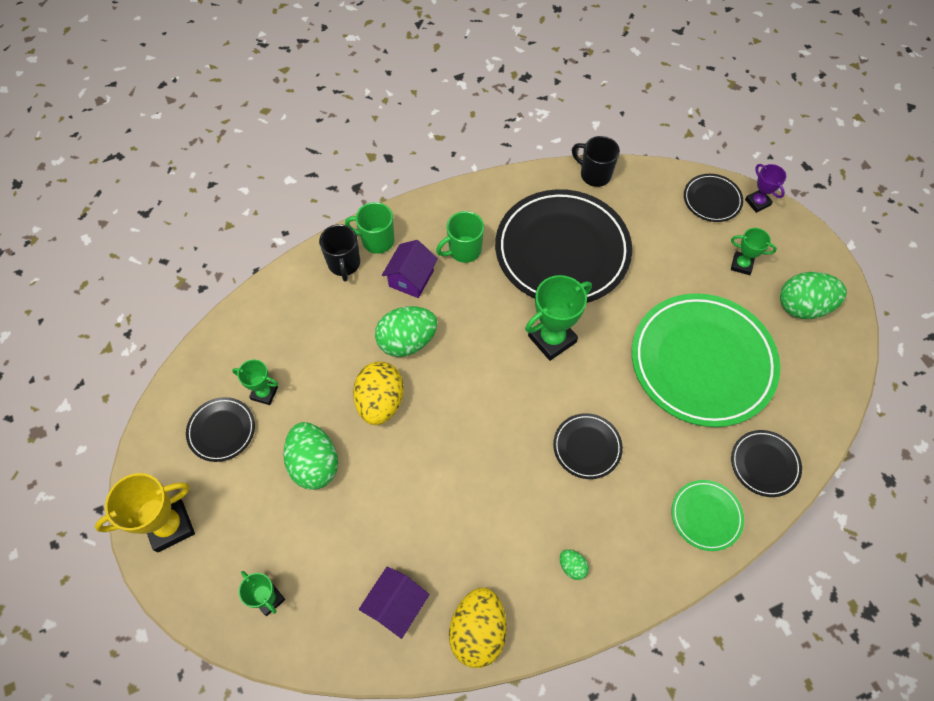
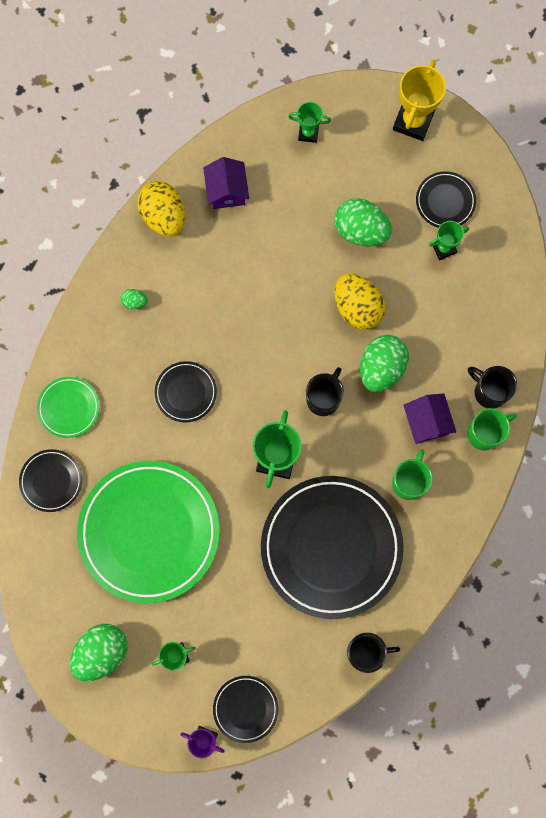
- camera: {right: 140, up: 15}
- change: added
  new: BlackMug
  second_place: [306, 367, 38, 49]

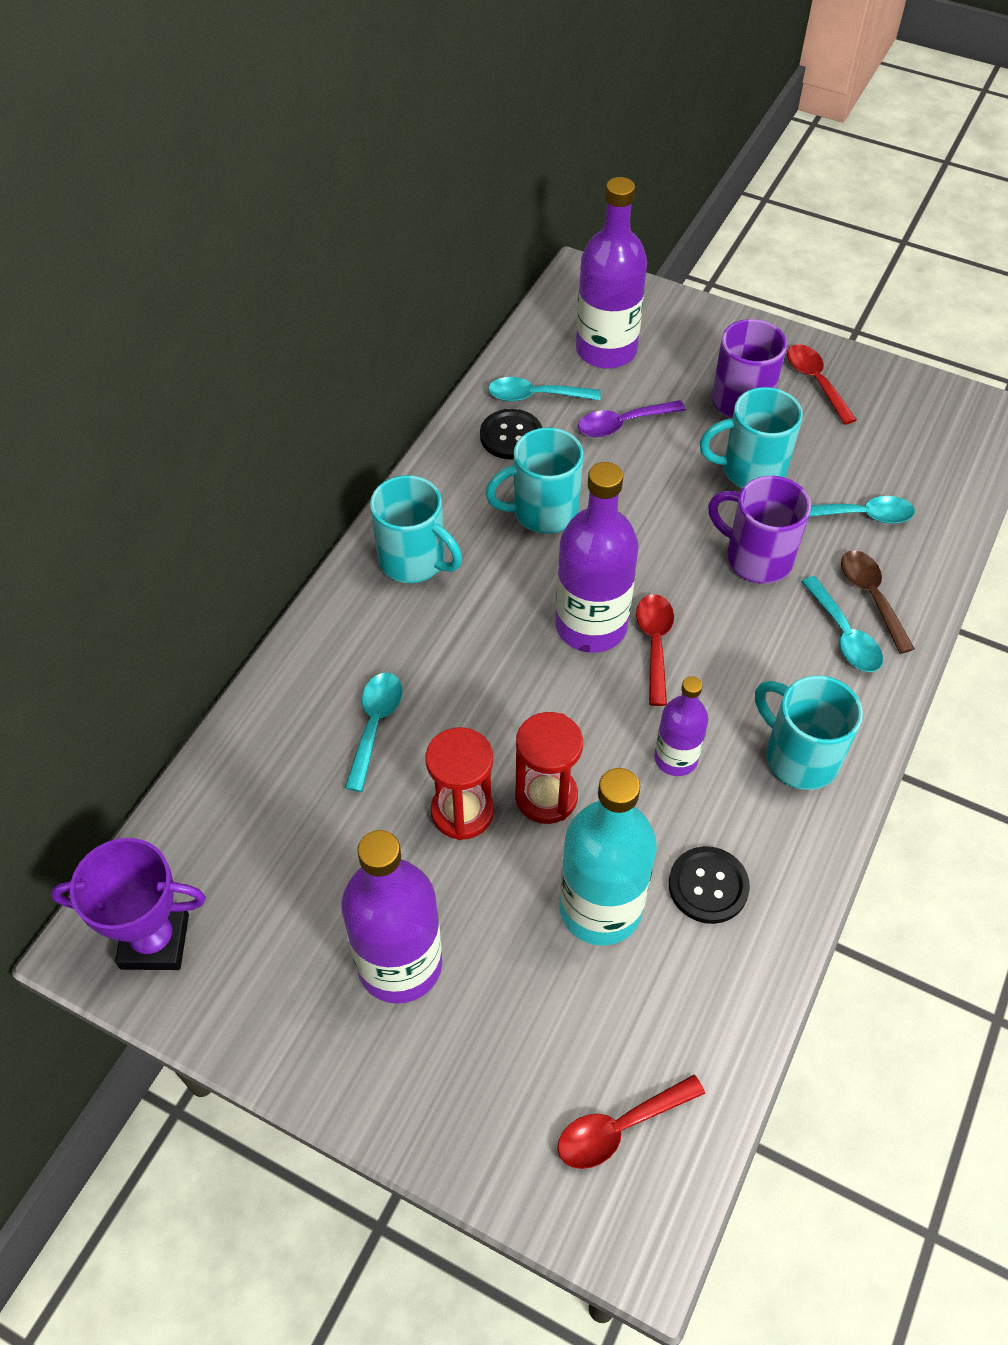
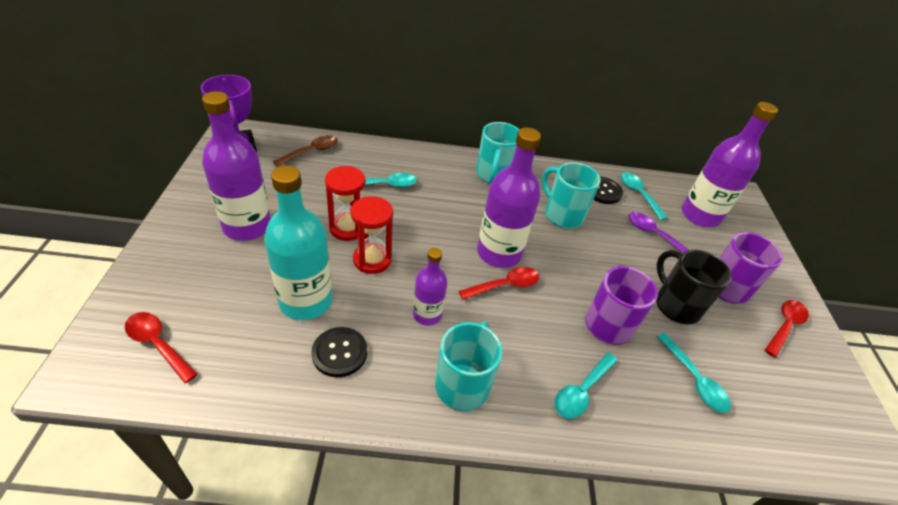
- camera: {right: 60, up: -10}
- change: moved
  old: BrownSpoon
  first_place: [841, 551, 74, 103]
  second_place: [273, 135, 65, 32]
- change: recoloured
  old: TurquoiseMug
  new: BlackMug
  first_place: [700, 387, 103, 102]
  second_place: [656, 250, 76, 75]

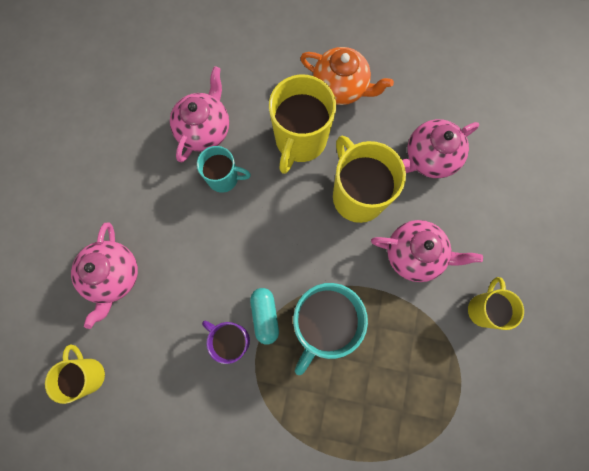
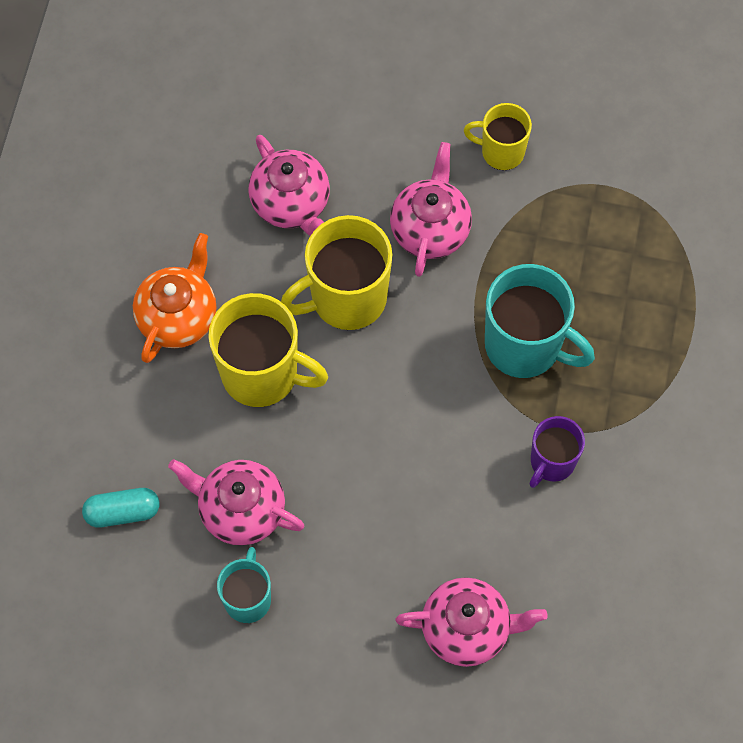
- camera: {right: -90, up: -10}
- change: removed
  old: YellowMug
  first_place: [45, 344, 60, 60]
- change: moved
  old: TurquoiseMug
  first_place: [197, 146, 54, 47]
  second_place: [217, 547, 54, 76]
- change: moved
  old: TurquoiseCapsule
  first_place: [250, 288, 29, 56]
  second_place: [82, 488, 77, 40]

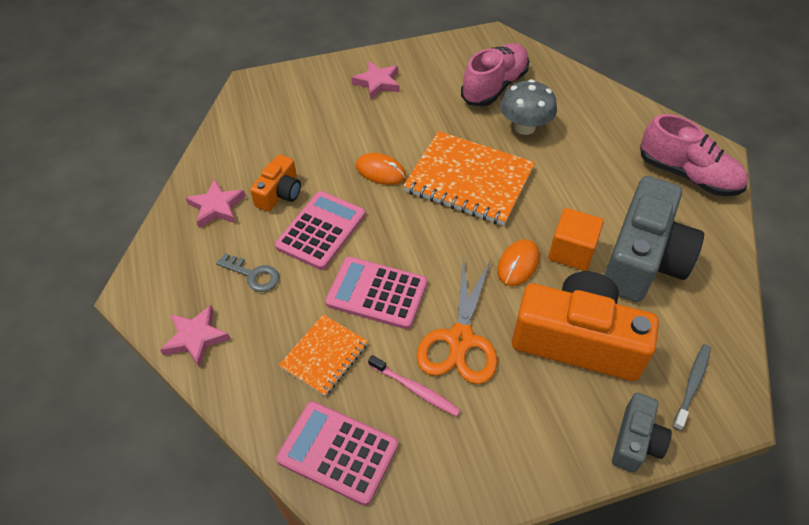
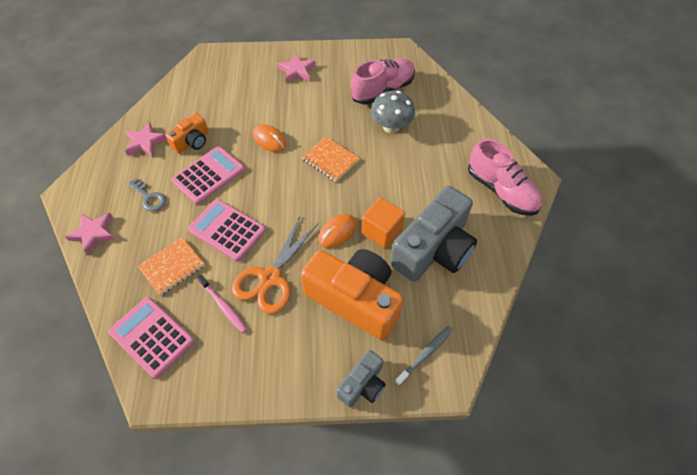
- camera: {right: 15, up: 5}
- change: resized
  old: OrangeNotebook
  first_place: [403, 131, 132, 95]
  second_place: [302, 136, 58, 46]
  factor: 0.55

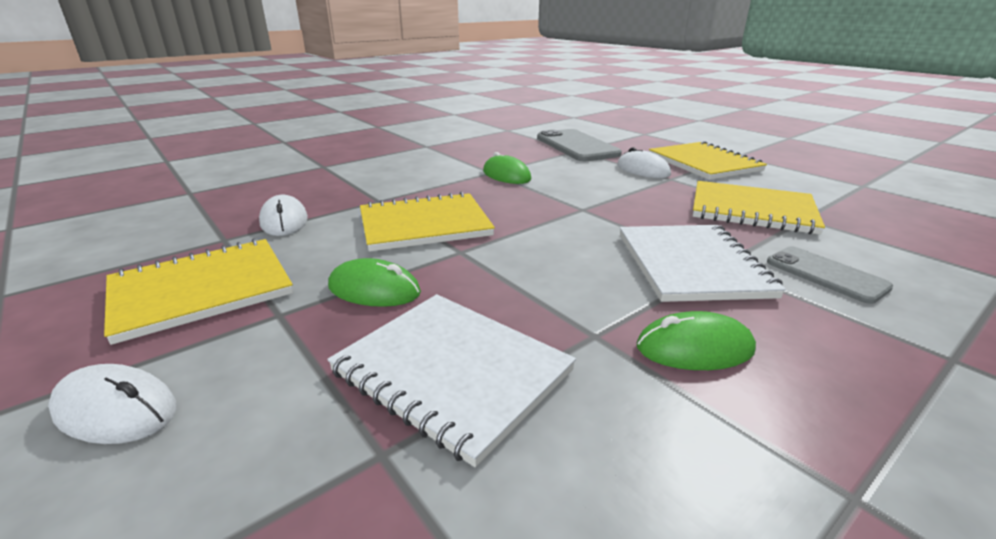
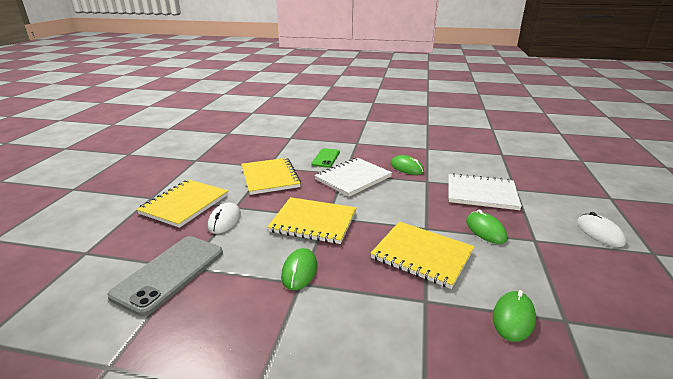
- camera: {right: -130, up: 0}
- change: moved
  old: YellowNotebook
  first_place: [104, 239, 189, 106]
  second_place: [267, 197, 89, 47]
- change: recoloured
  old: WhiteMouse
  new: GreenMouse
  first_place: [259, 195, 49, 41]
  second_place: [493, 290, 43, 52]
- change: recoloured
  old: GreyPhone
  new: GreenPhone
  first_place: [767, 246, 126, 58]
  second_place: [311, 148, 29, 20]
- change: turned
  old: WhiteNotebook
  first_place: [327, 294, 249, 173]
  second_place: [448, 173, 74, 37]
  degrees: -75

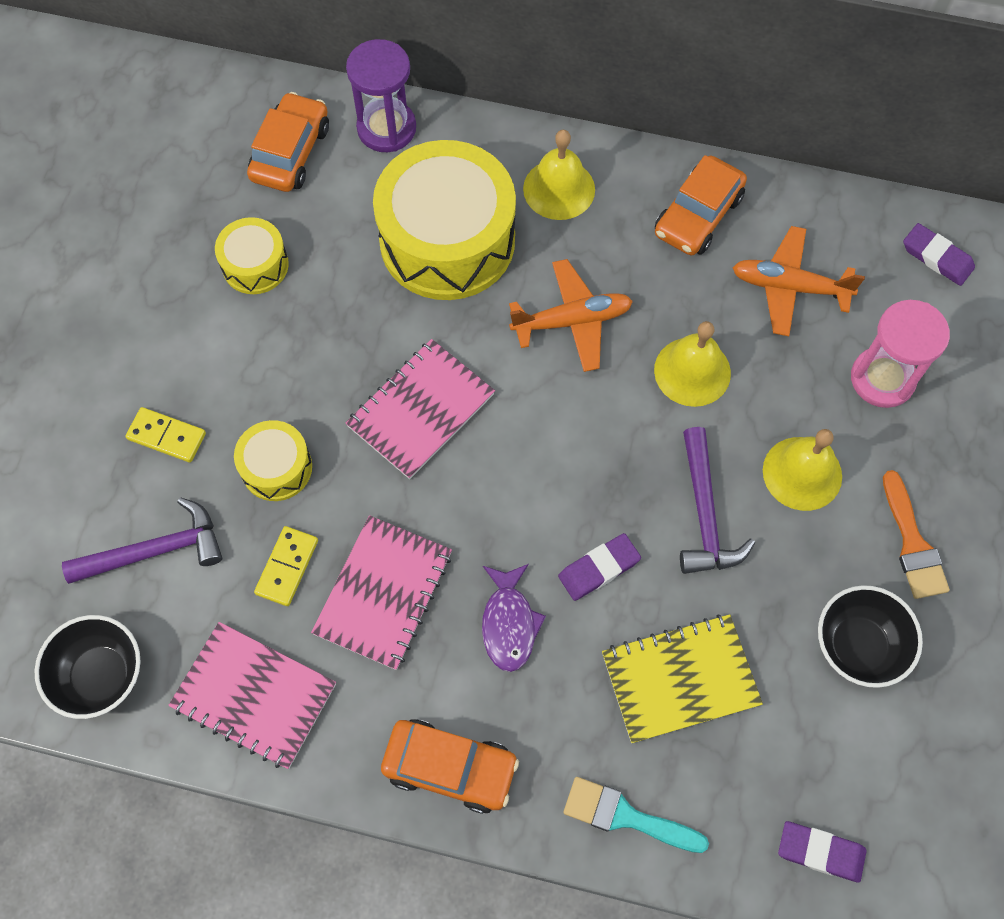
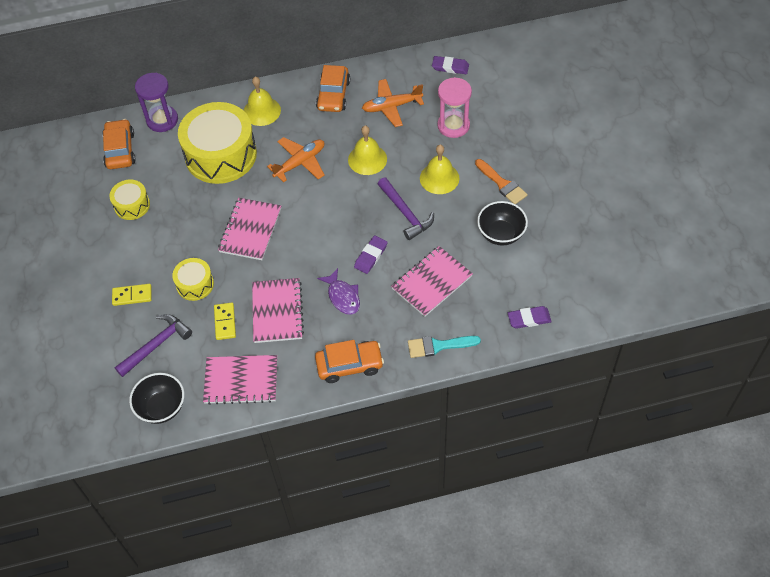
- camera: {right: -25, up: -10}
- change: recoloured
  old: YellowNotebook
  new: PinkNotebook
  first_place: [602, 614, 161, 129]
  second_place: [391, 246, 82, 71]

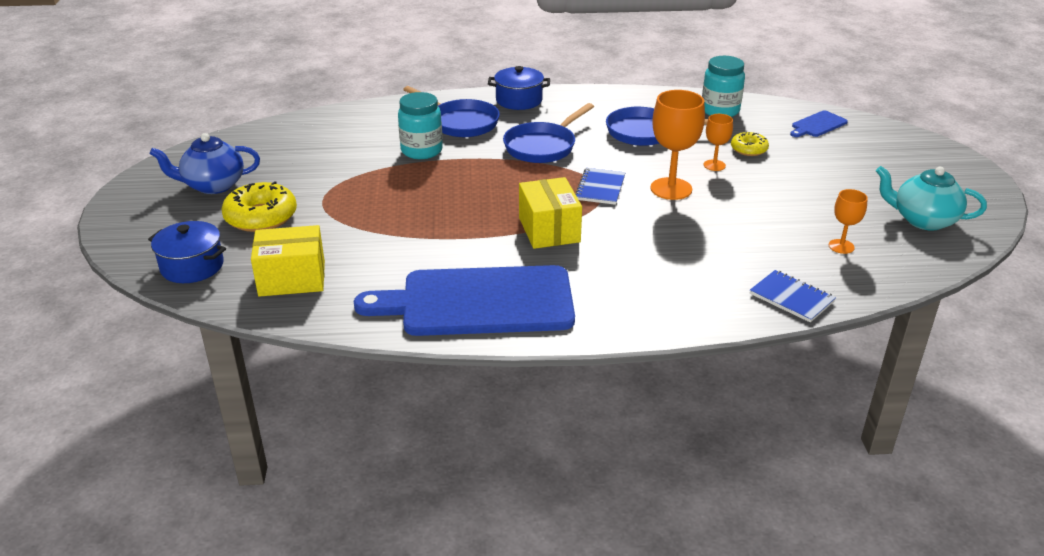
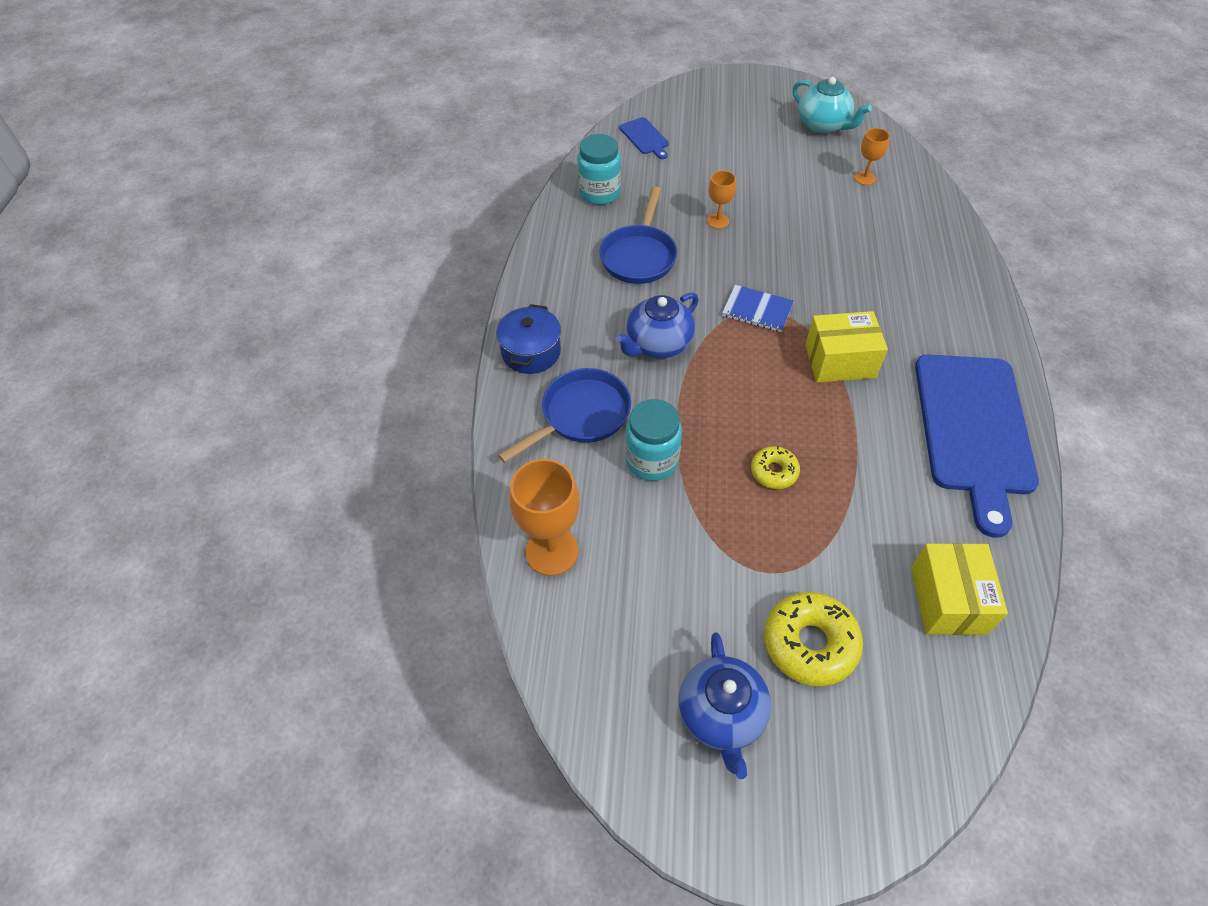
- camera: {right: -80, up: 20}
- change: removed
  old: BluePot
  first_place: [148, 221, 78, 62]
- change: removed
  old: BlueNotebook
  first_place: [750, 270, 86, 53]
- change: moved
  old: OrangeGoblet
  first_place: [650, 90, 55, 110]
  second_place: [510, 459, 70, 117]
- change: moved
  old: YellowDonut
  first_place: [731, 132, 38, 24]
  second_place: [751, 446, 49, 43]
- change: replaced
  old: BluePan
  new: BlueTeapot
  first_place: [503, 103, 91, 60]
  second_place: [615, 292, 84, 66]
- change: turned
  old: TurquoiseTeapot
  first_place: [876, 166, 111, 65]
  second_place: [793, 77, 79, 57]
  degrees: -75

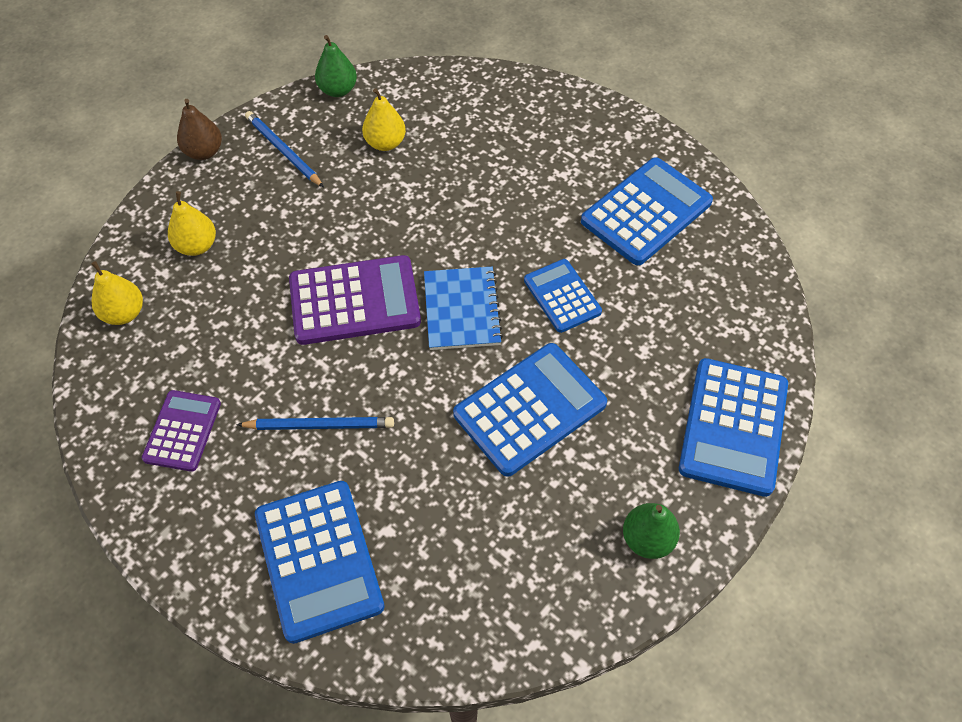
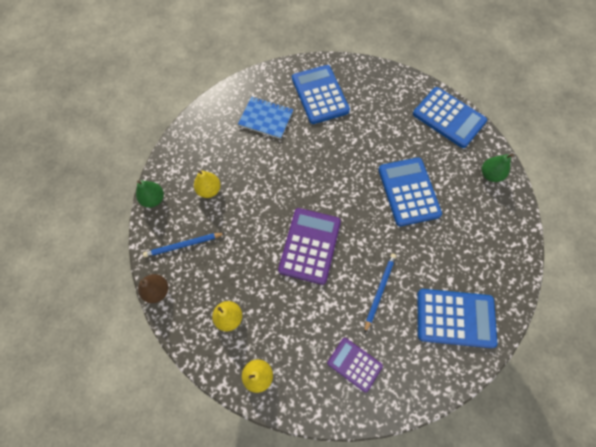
- camera: {right: -65, up: 10}
- change: removed
  old: BlueCalculator
  first_place: [524, 259, 78, 74]
- change: moved
  old: BlueNotebook
  first_place: [424, 267, 79, 83]
  second_place: [238, 97, 56, 42]

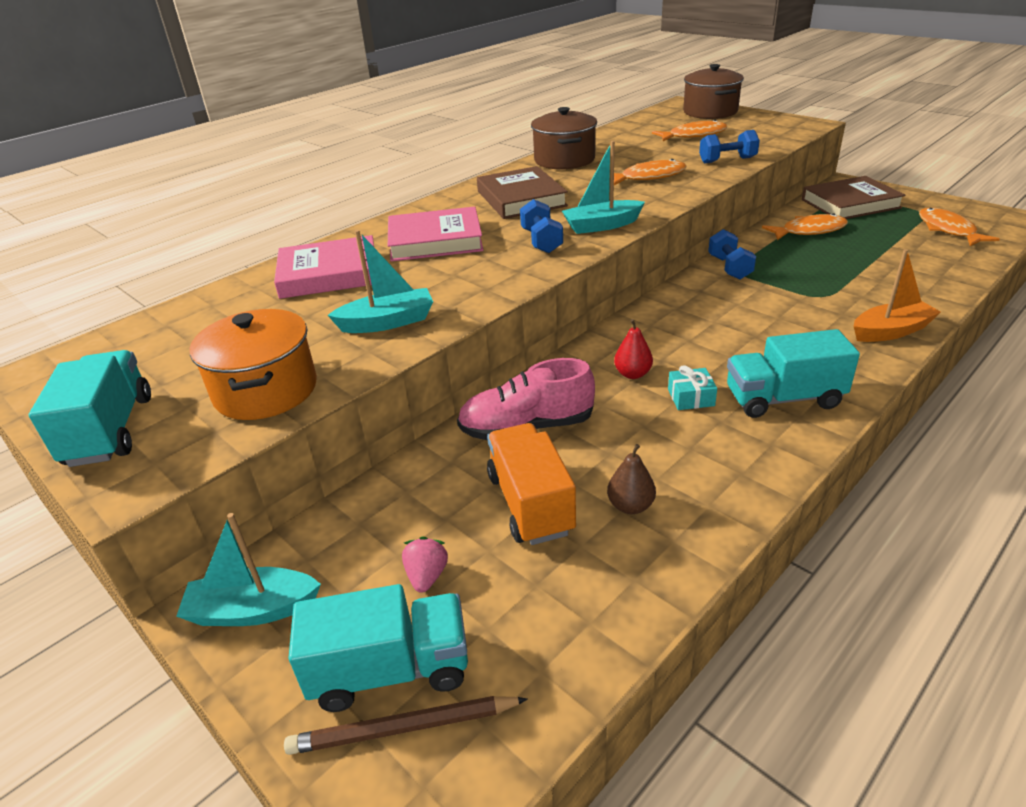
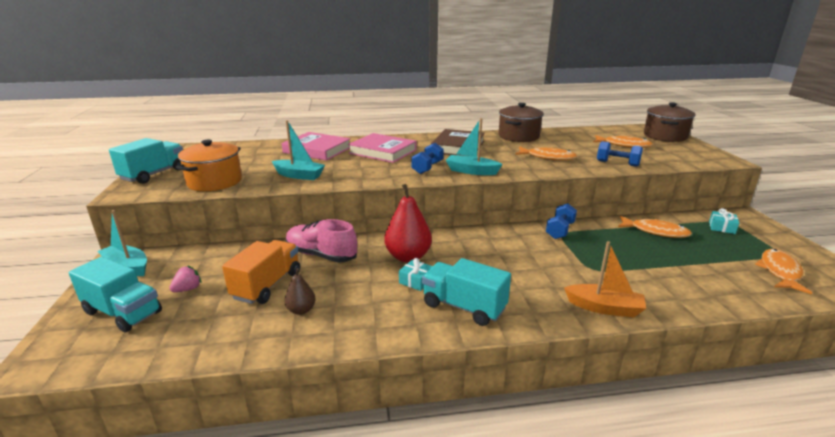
- camera: {right: 35, up: -10}
- change: removed
  old: BrownPencil
  first_place: [284, 696, 243, 59]
- change: replaced
  old: BrownBook
  new: TurquoiseGift
  first_place: [802, 176, 104, 43]
  second_place: [709, 208, 30, 26]
- change: resized
  old: RedPear
  first_place: [614, 319, 39, 60]
  second_place: [384, 184, 48, 78]
  factor: 1.86

